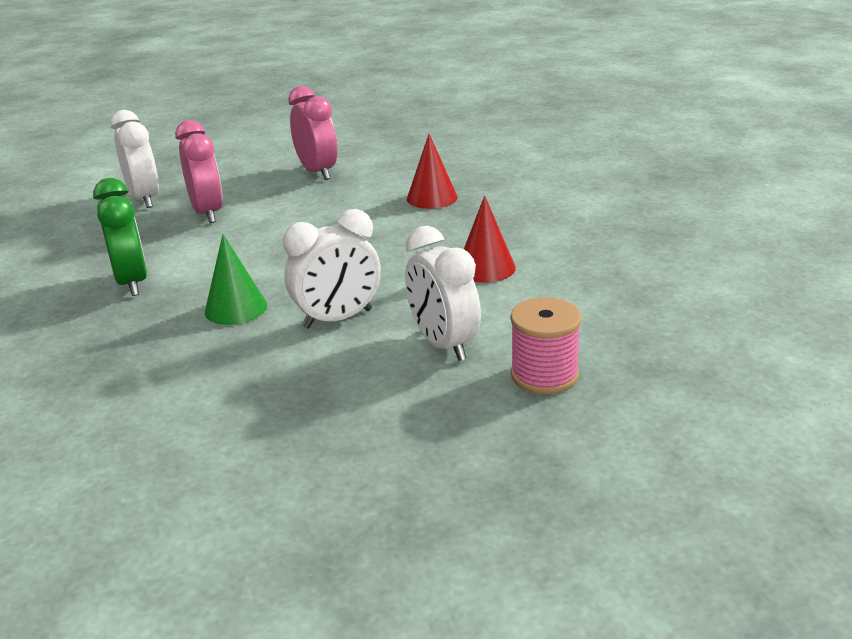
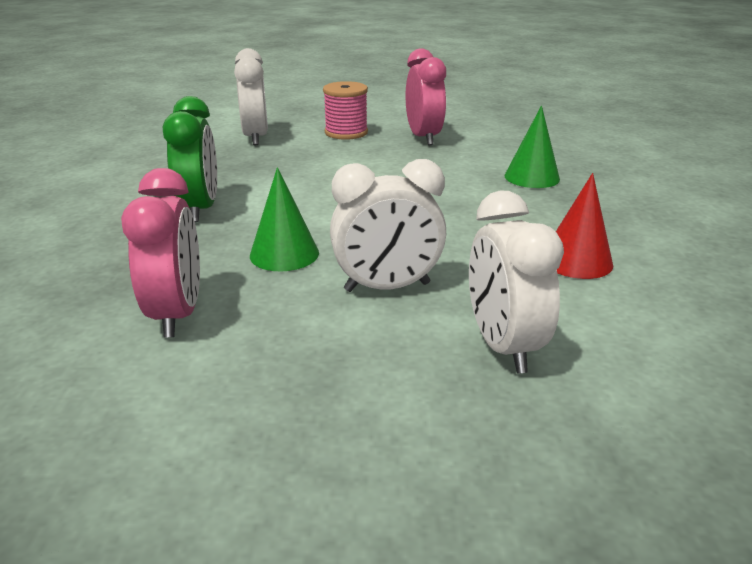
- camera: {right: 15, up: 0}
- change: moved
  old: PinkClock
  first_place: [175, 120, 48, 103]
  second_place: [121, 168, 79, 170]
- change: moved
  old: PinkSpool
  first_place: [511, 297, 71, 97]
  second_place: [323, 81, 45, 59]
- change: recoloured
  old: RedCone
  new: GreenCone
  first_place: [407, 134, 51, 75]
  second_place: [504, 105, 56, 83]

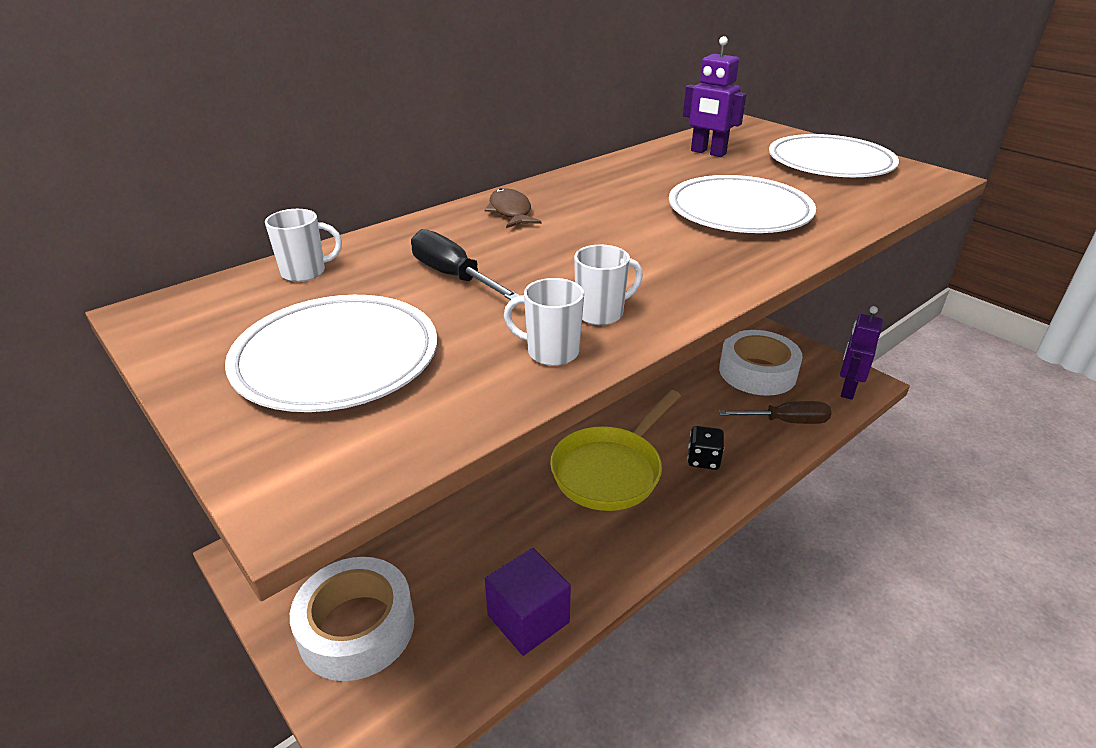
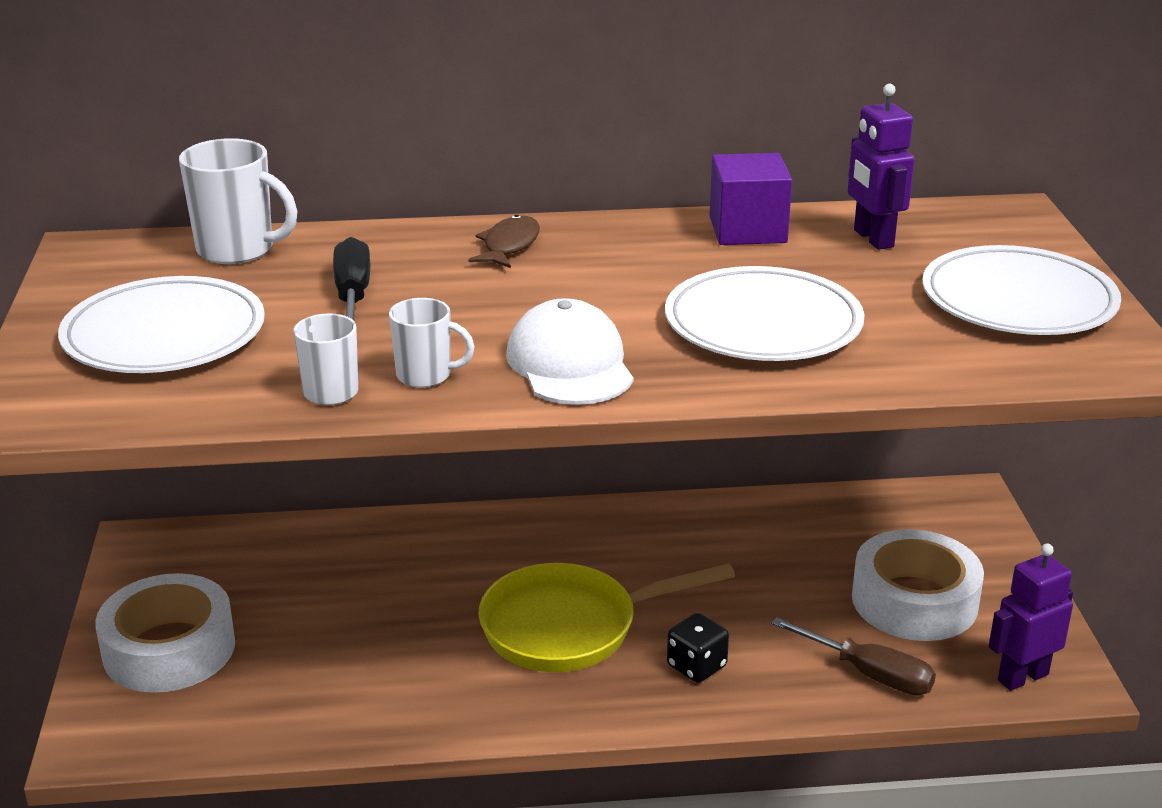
- camera: {right: 35, up: -5}
- change: added
  new: WhiteCap
  second_place: [506, 298, 128, 107]
- change: moved
  old: PurpleCube
  first_place: [485, 548, 86, 108]
  second_place: [709, 153, 83, 92]
- change: resized
  old: WhiteMug
  first_place: [265, 209, 77, 73]
  second_place: [179, 138, 118, 126]
  factor: 1.62

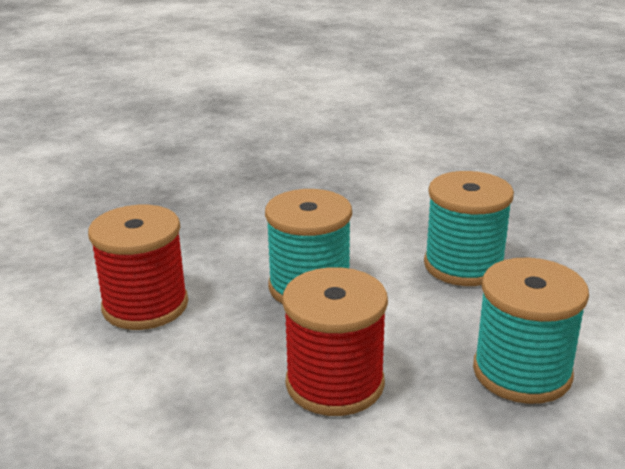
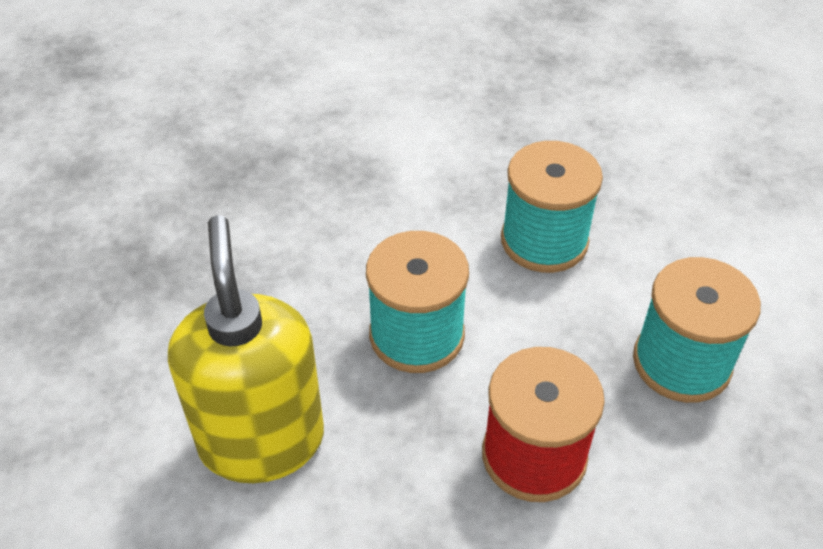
- camera: {right: -30, up: 20}
- change: replaced
  old: RedSpool
  new: YellowSoapDispenser
  first_place: [88, 205, 100, 125]
  second_place: [168, 215, 156, 268]

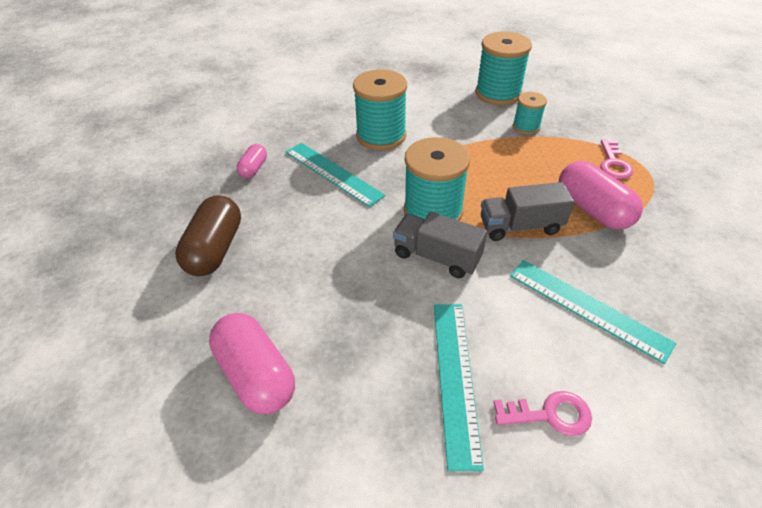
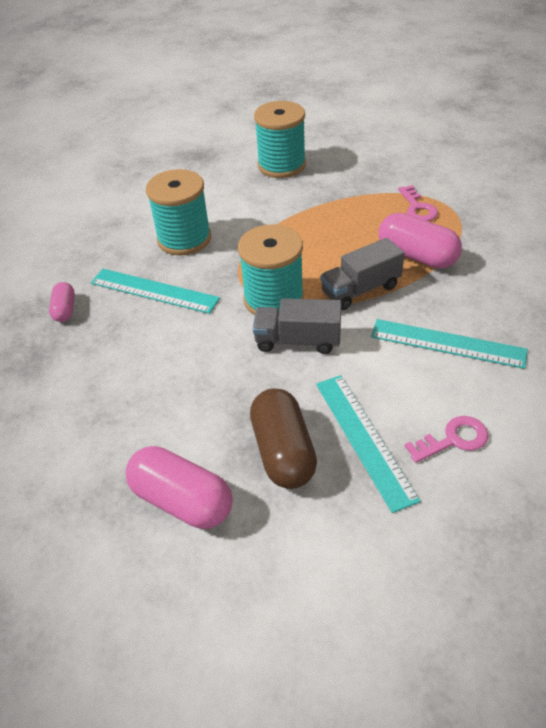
- camera: {right: -20, up: 0}
- change: removed
  old: TurquoiseSpool
  first_place: [513, 92, 34, 42]
- change: moved
  old: BrownCapsule
  first_place: [175, 195, 66, 81]
  second_place: [250, 388, 67, 101]

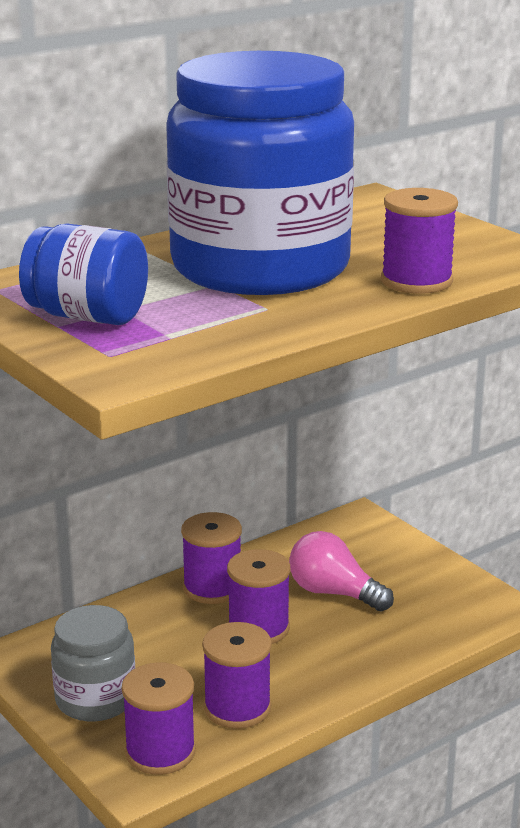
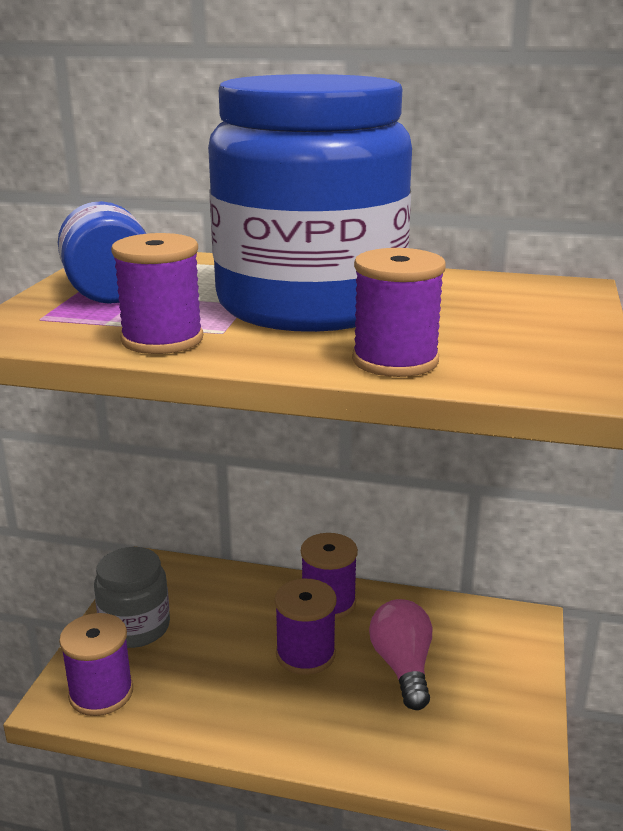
- camera: {right: 50, up: 0}
- change: moved
  old: PurpleSpool
  first_place: [202, 622, 70, 107]
  second_place: [111, 233, 92, 121]

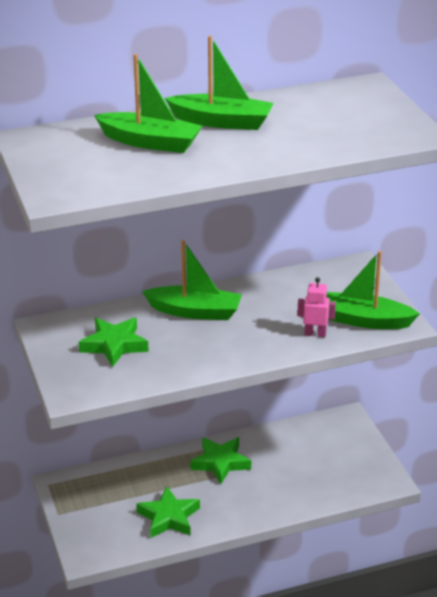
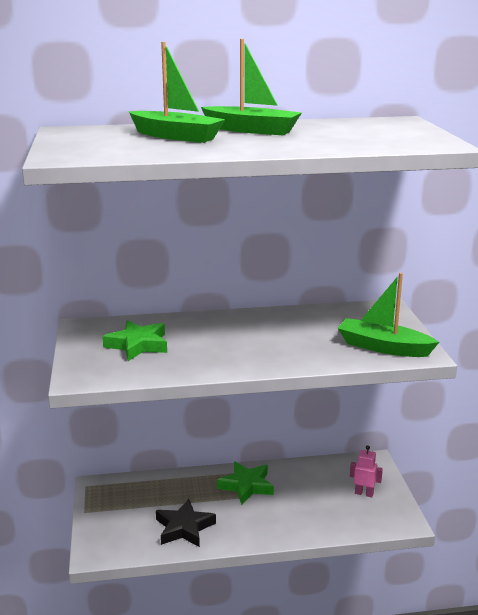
- camera: {right: 10, up: -10}
- change: removed
  old: GreenBoat
  first_place: [142, 240, 100, 80]
- change: moved
  old: PinkRobot
  first_place: [297, 277, 39, 60]
  second_place: [350, 445, 33, 52]
- change: recoloured
  old: GreenStar
  new: BlackStar
  first_place: [136, 487, 64, 51]
  second_place: [156, 499, 60, 48]

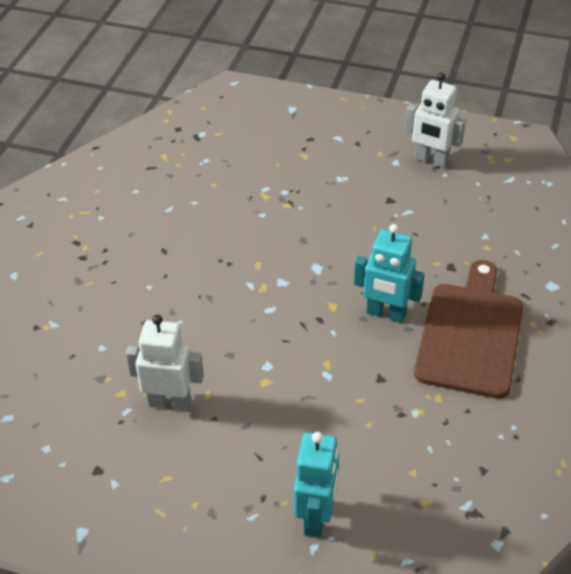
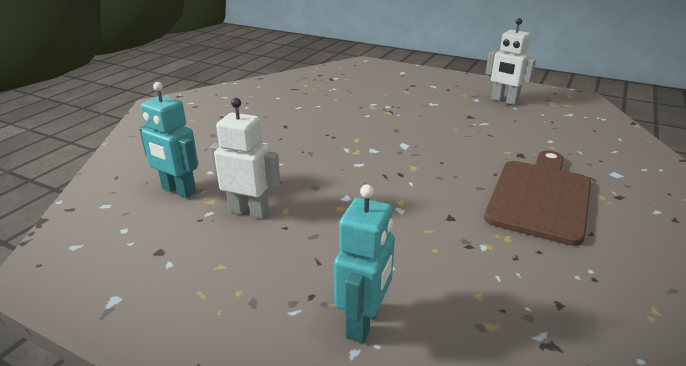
- camera: {right: 10, up: -15}
- change: moved
  old: TurquoiseRobot
  first_place: [354, 224, 71, 99]
  second_place: [139, 82, 59, 116]

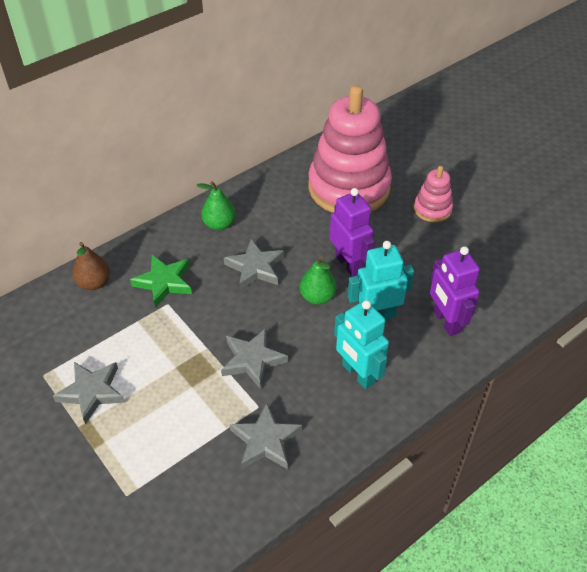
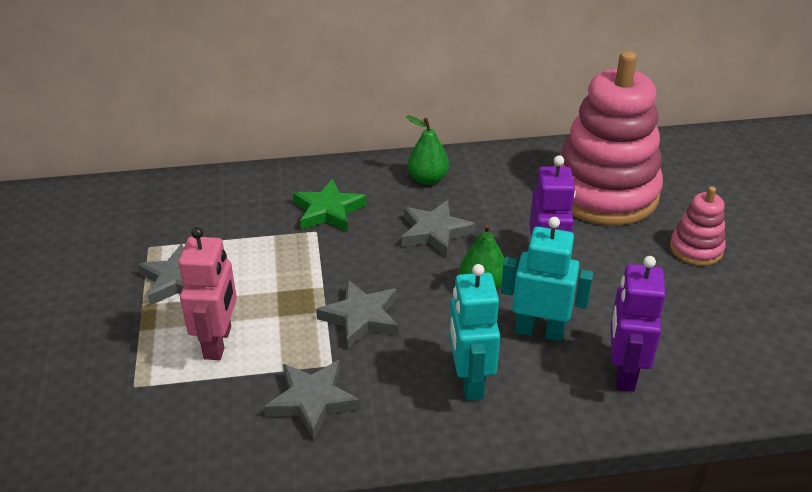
- camera: {right: 30, up: -10}
- change: removed
  old: BrownPear
  first_place: [72, 242, 38, 48]
- change: added
  new: PinkRobot
  second_place: [178, 227, 59, 133]

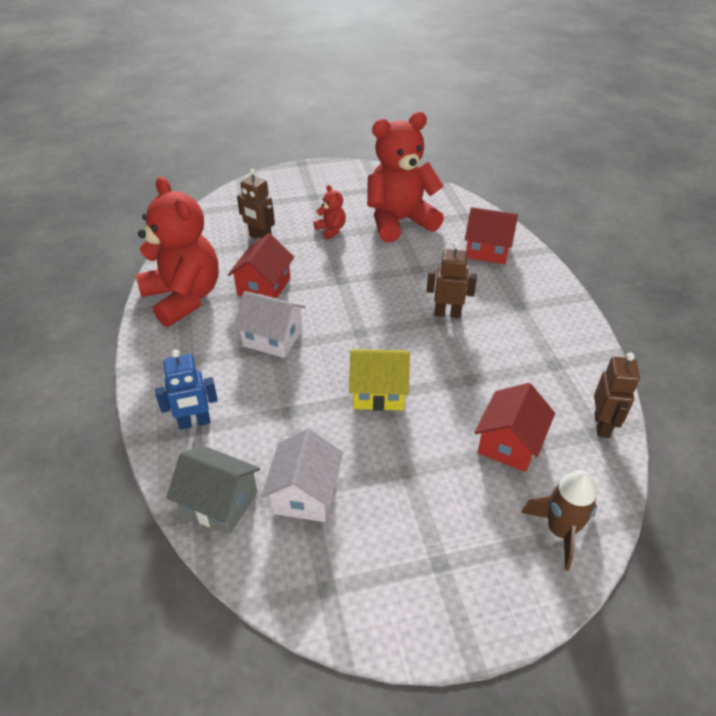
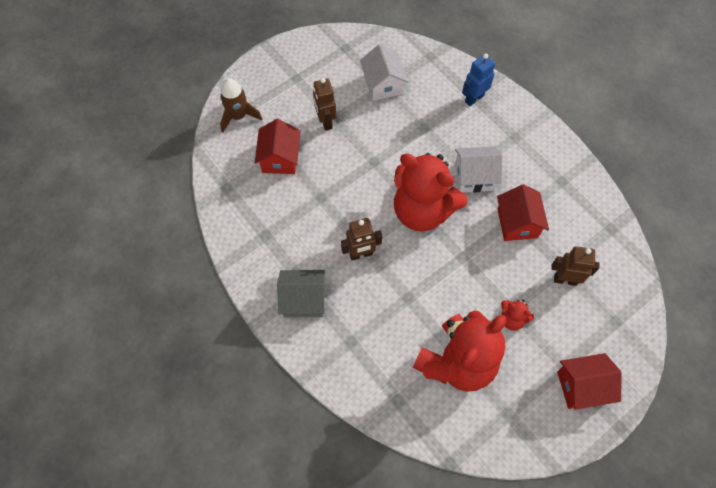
- camera: {right: 155, up: 20}
- change: removed
  old: YellowHouse
  first_place: [349, 349, 61, 62]
- change: moved
  old: RedTeddyBear
  first_place: [136, 176, 83, 151]
  second_place: [394, 153, 74, 79]
- change: moved
  old: GreyHouse
  first_place: [166, 446, 94, 89]
  second_place: [277, 270, 48, 48]
- change: moved
  old: RedHouse
  first_place: [465, 207, 53, 57]
  second_place: [557, 353, 64, 57]
- change: moved
  old: BrownRobot
  first_place: [594, 353, 46, 85]
  second_place: [313, 78, 23, 53]

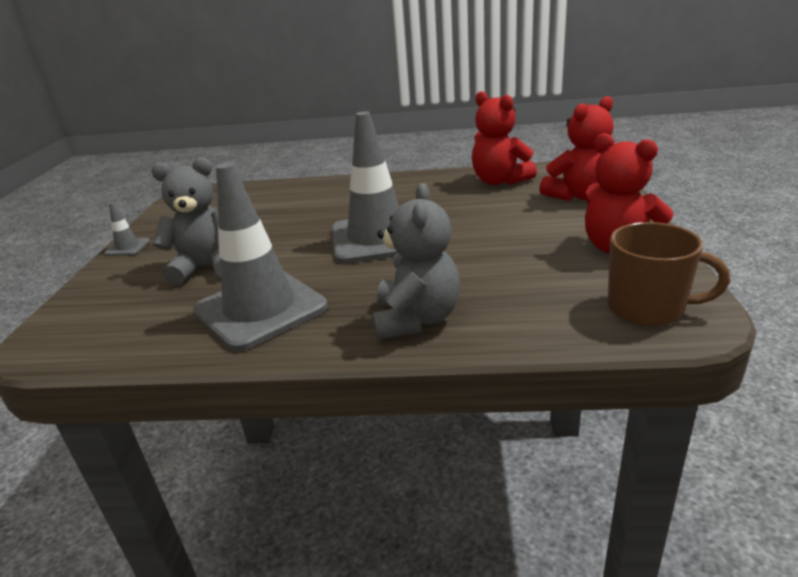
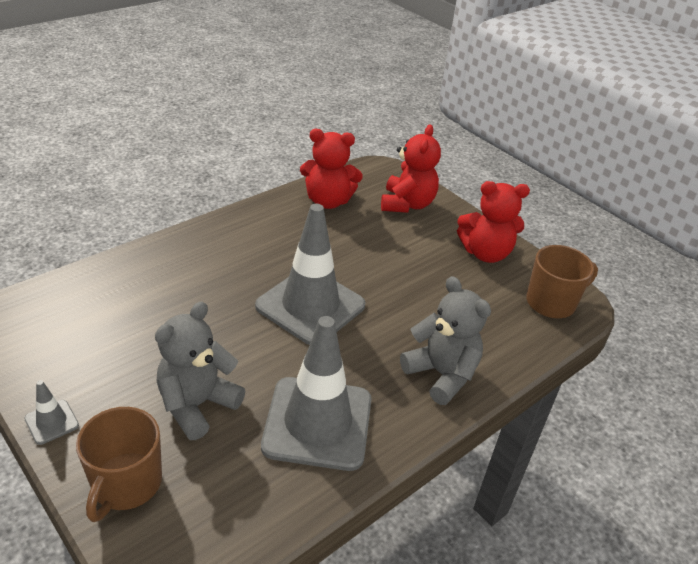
- camera: {right: -50, up: 10}
- change: added
  new: BrownMug
  second_place: [76, 407, 86, 115]

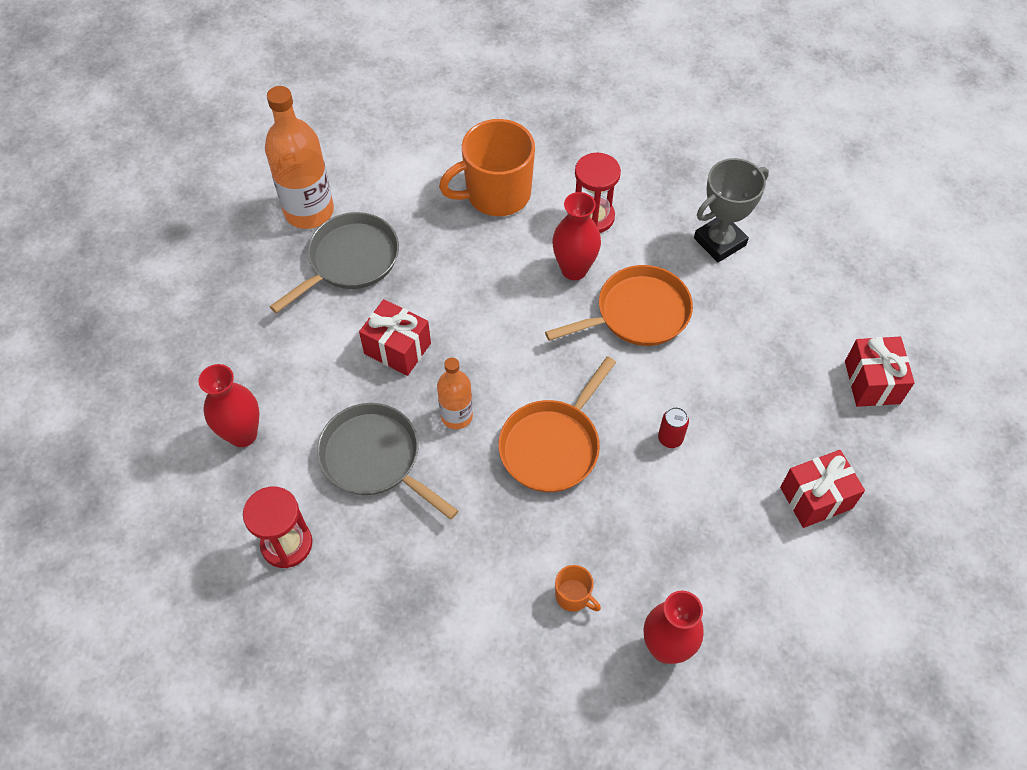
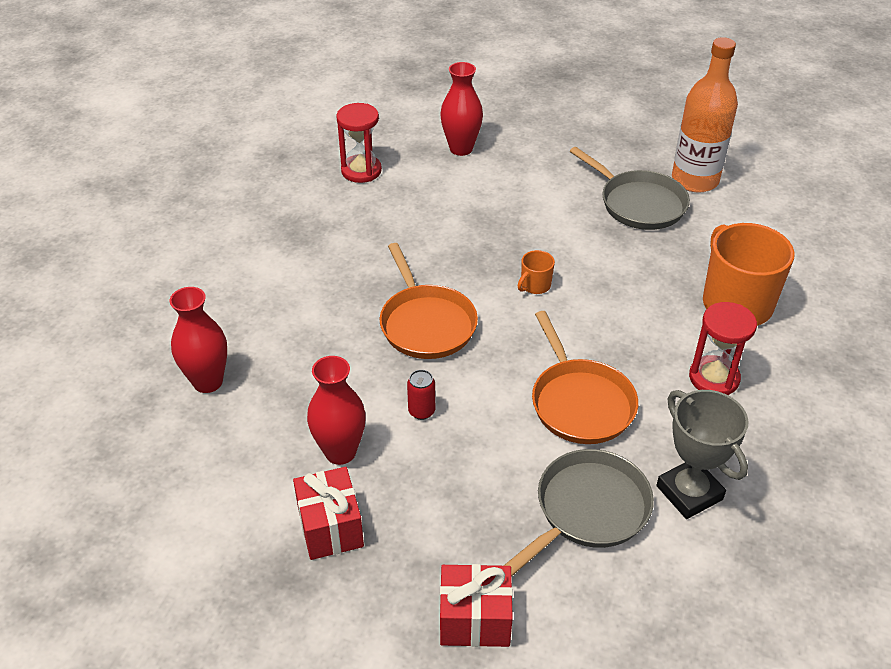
- camera: {right: 95, up: -15}
- change: removed
  old: RedGift
  first_place: [359, 299, 72, 77]
- change: removed
  old: OrangeBottle
  first_place: [437, 358, 36, 71]
- change: moved
  old: GreyPan
  first_place: [317, 403, 141, 117]
  second_place: [504, 449, 150, 128]
- change: moved
  old: RedVase
  first_place: [552, 192, 49, 88]
  second_place: [307, 356, 59, 109]
- change: moved
  old: OrangeMug
  first_place: [555, 565, 46, 47]
  second_place: [518, 250, 37, 44]
- change: turned
  old: OrangePan
  first_place: [498, 356, 118, 136]
  second_place: [380, 243, 98, 116]
  degrees: -150

